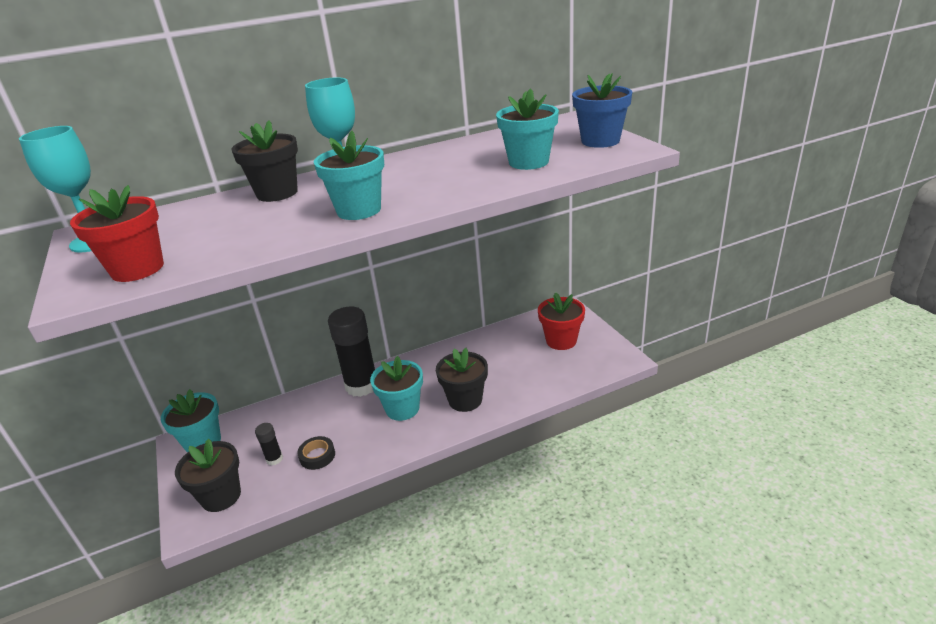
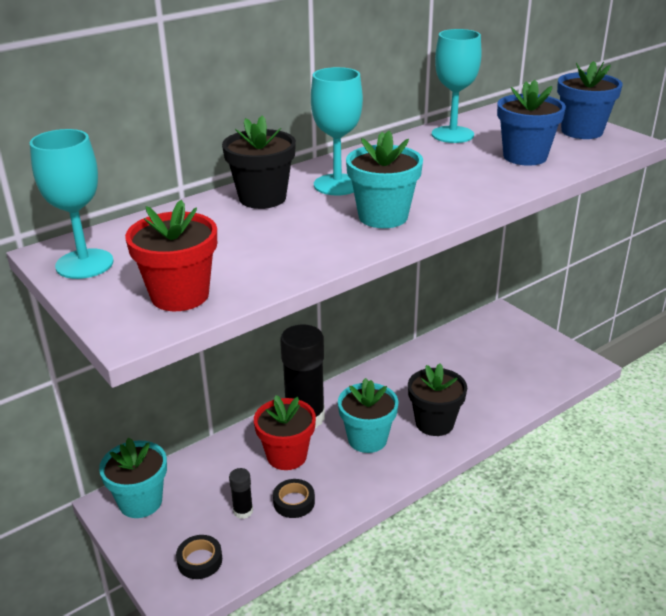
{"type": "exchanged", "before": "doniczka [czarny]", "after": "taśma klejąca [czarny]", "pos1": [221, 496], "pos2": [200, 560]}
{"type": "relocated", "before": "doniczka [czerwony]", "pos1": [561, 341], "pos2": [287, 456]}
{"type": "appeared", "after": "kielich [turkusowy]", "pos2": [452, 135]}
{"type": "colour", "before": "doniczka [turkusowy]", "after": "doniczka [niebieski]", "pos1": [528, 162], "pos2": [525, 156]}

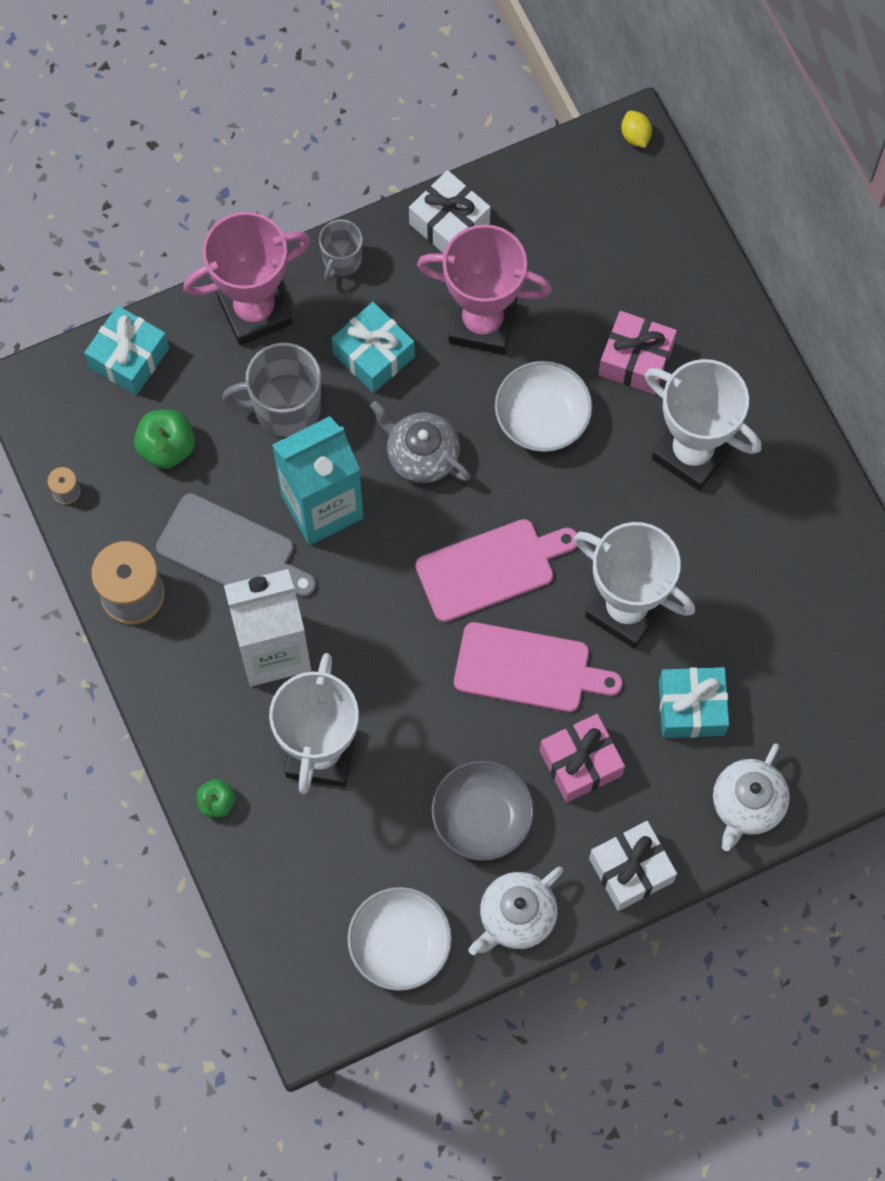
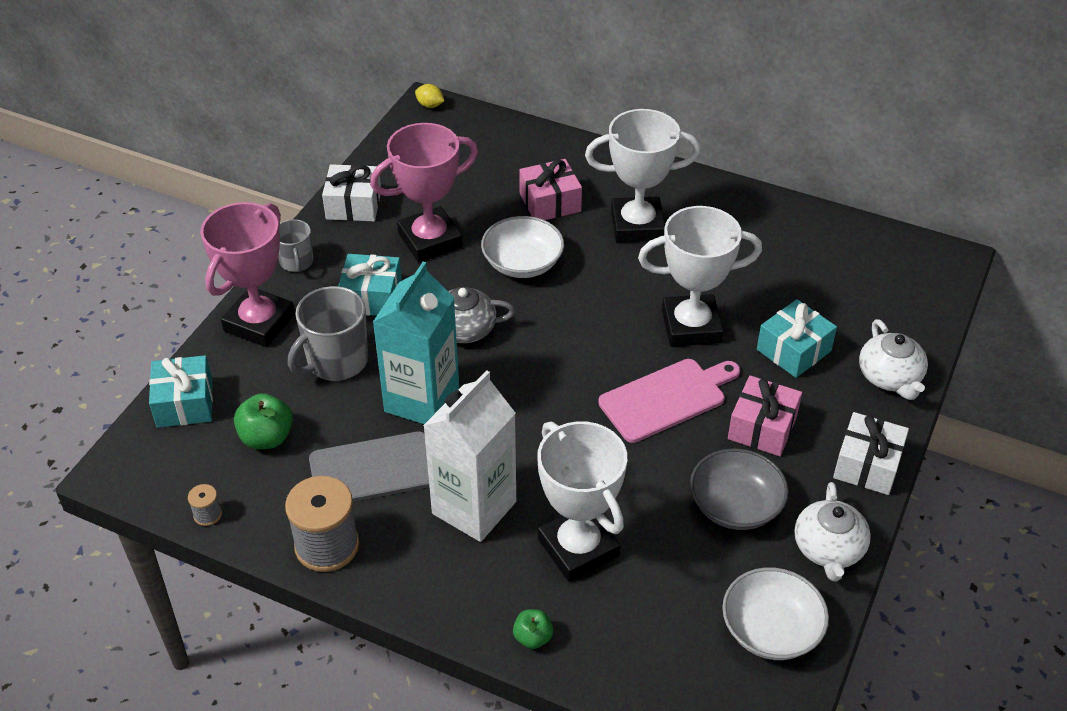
{"type": "missing", "before": "deska do krojenia [różowy]", "pos1": [491, 568]}

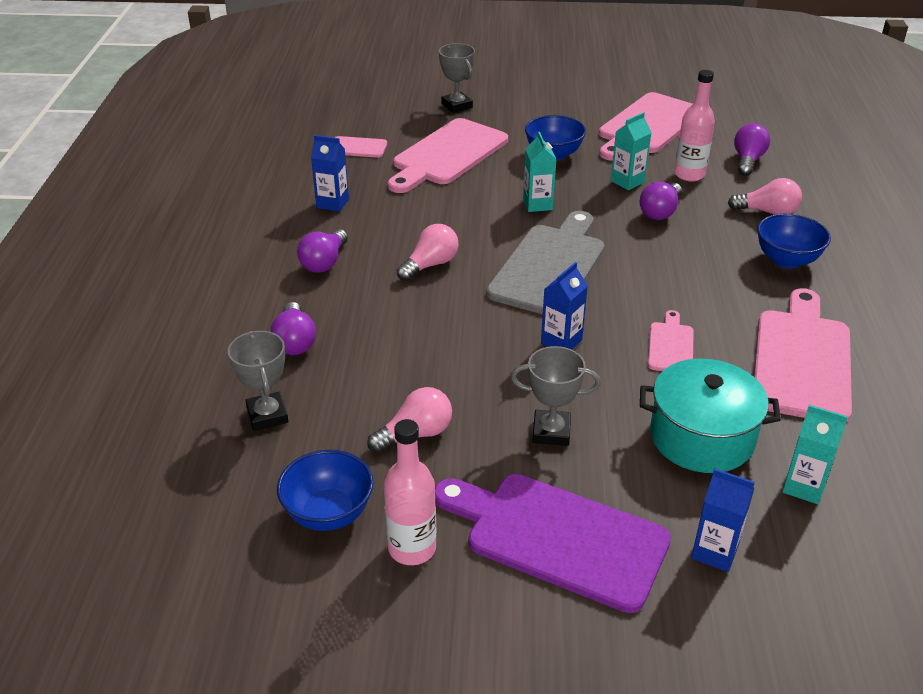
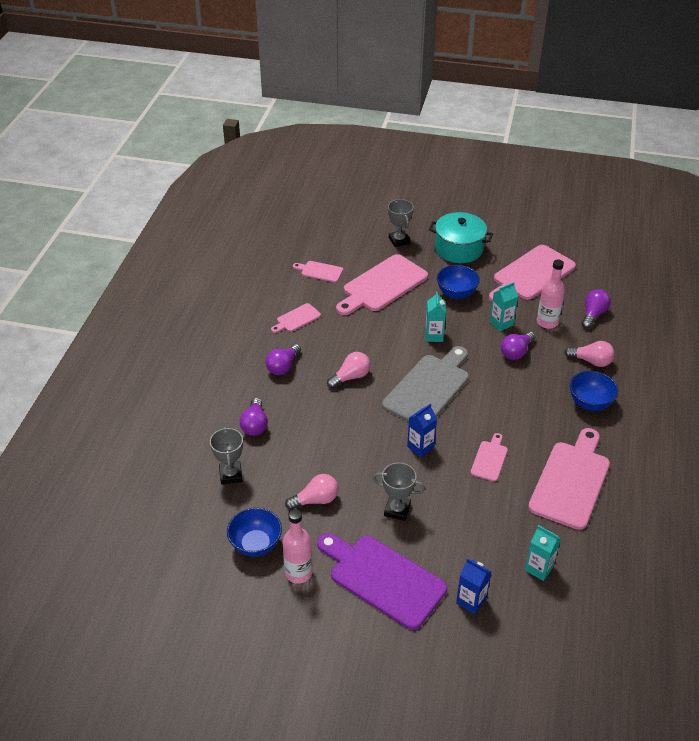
{"type": "exchanged", "before": "karton mleka [niebieski]", "after": "deska do krojenia [różowy]", "pos1": [332, 203], "pos2": [296, 319]}
{"type": "relocated", "before": "garnek [turkusowy]", "pos1": [701, 437], "pos2": [459, 249]}

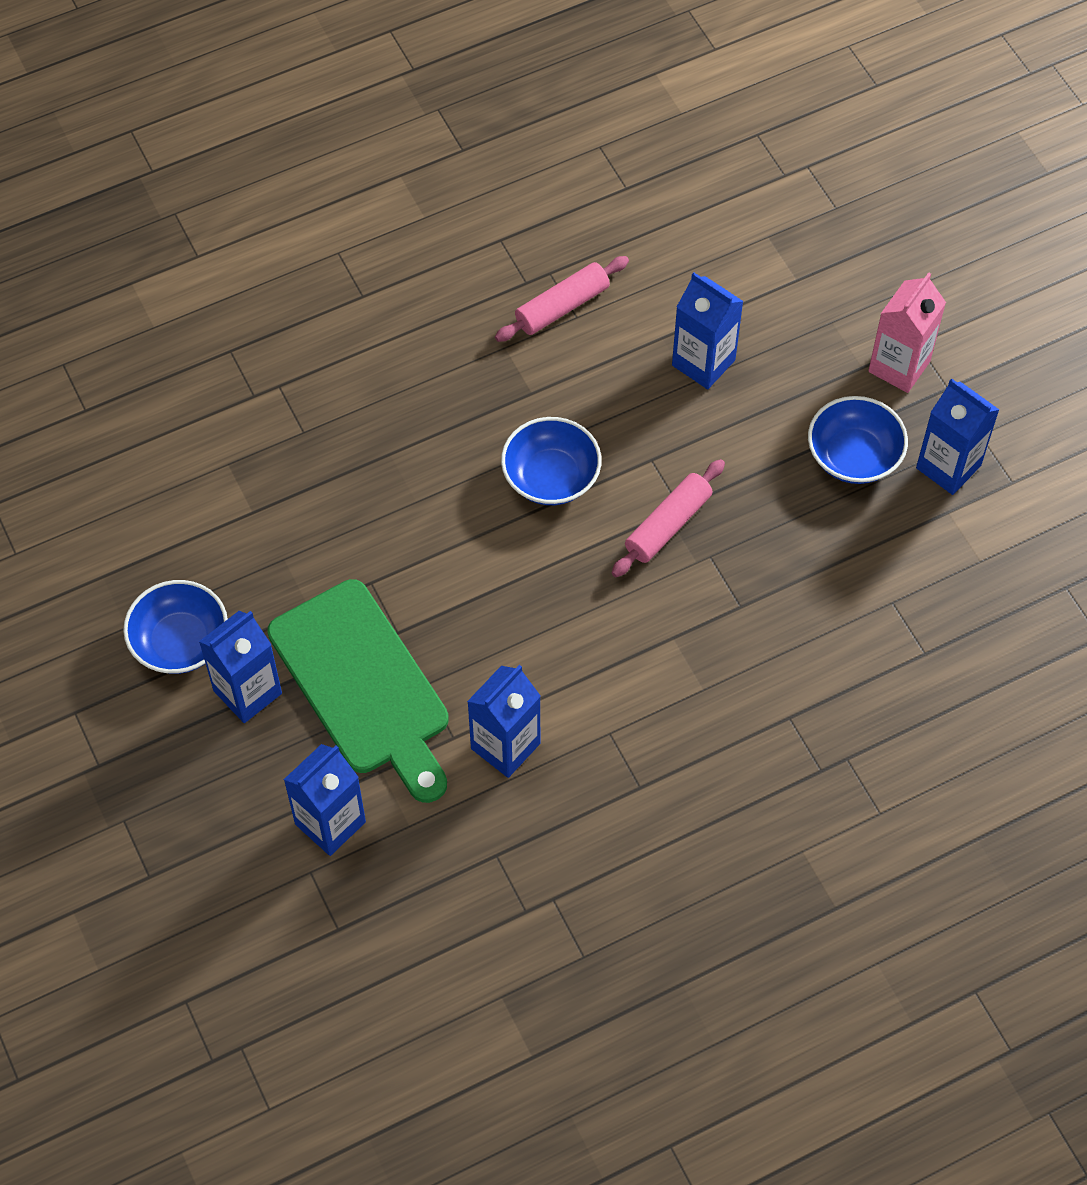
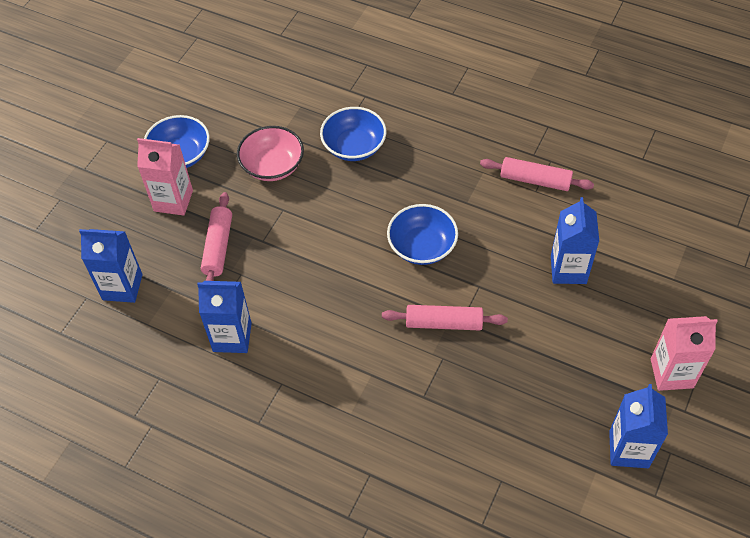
{"type": "colour", "before": "karton mleka [niebieski]", "after": "karton mleka [różowy]", "pos1": [247, 692], "pos2": [173, 201]}
{"type": "exchanged", "before": "deska do krojenia [zielony]", "after": "wałek do ciasta [różowy]", "pos1": [363, 684], "pos2": [218, 247]}
{"type": "appeared", "after": "miska [różowy]", "pos2": [272, 166]}
{"type": "relocated", "before": "miska [niebieski]", "pos1": [853, 456], "pos2": [354, 146]}

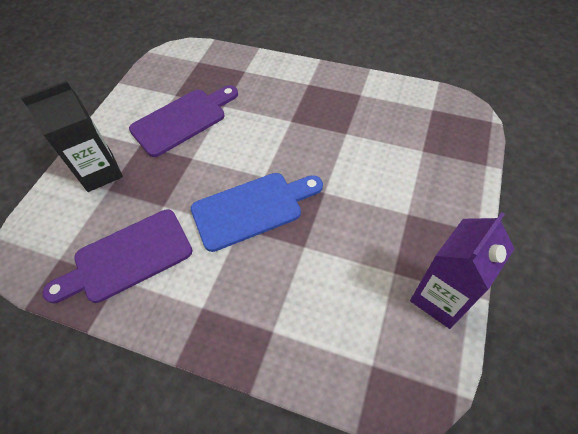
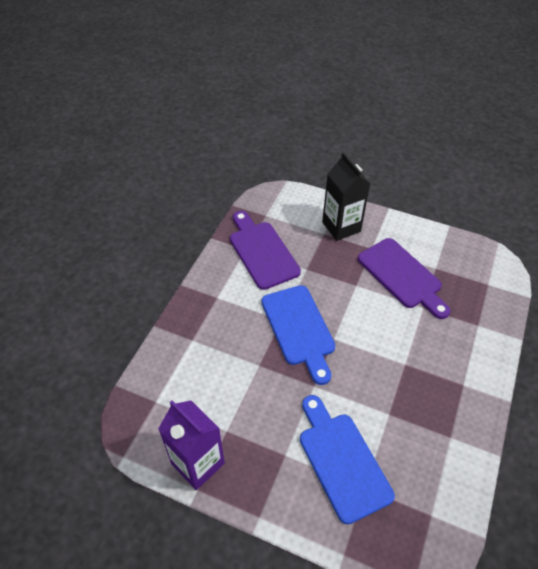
{"type": "appeared", "after": "deska do krojenia [niebieski]", "pos2": [341, 461]}

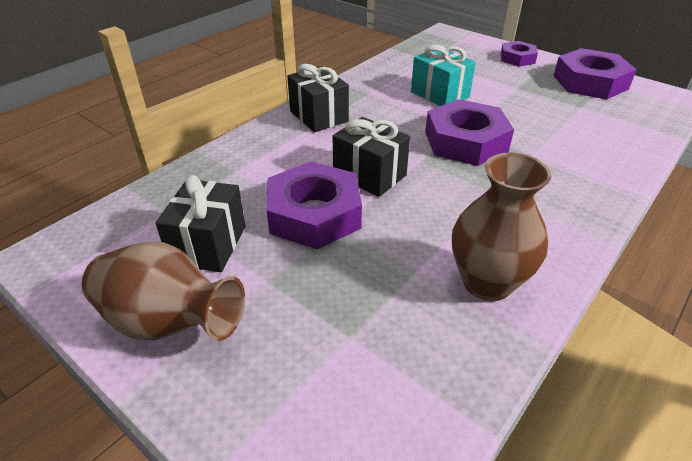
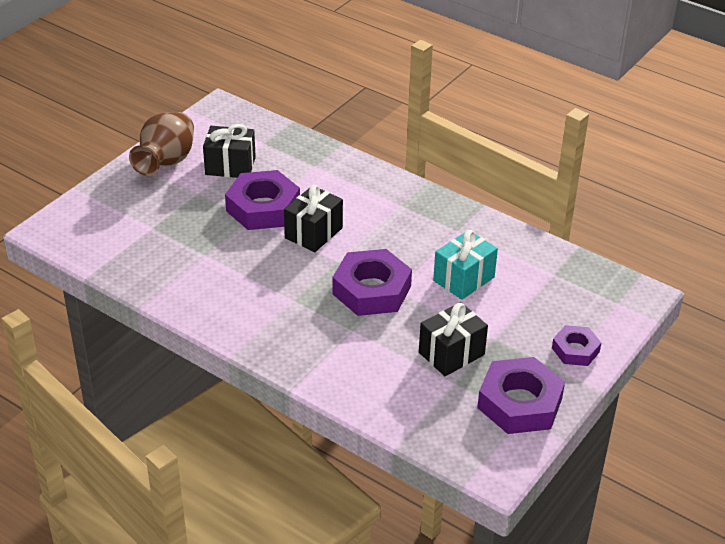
{"type": "relocated", "before": "prezent [czarny]", "pos1": [319, 116], "pos2": [451, 353]}
{"type": "missing", "before": "wazon [brązowy]", "pos1": [487, 283]}

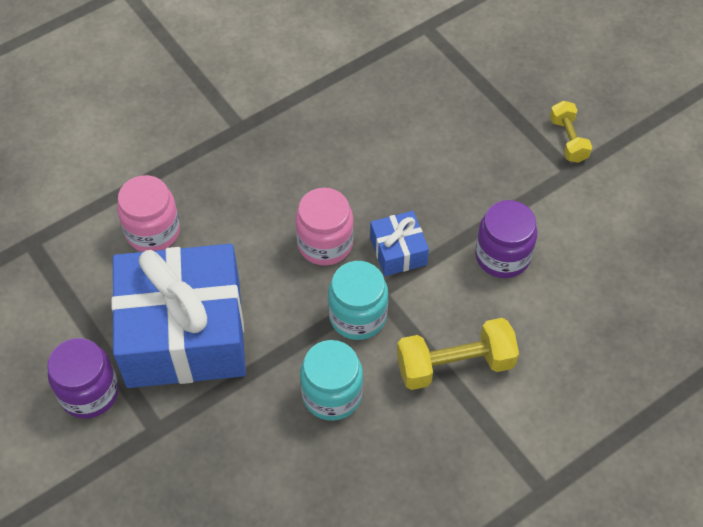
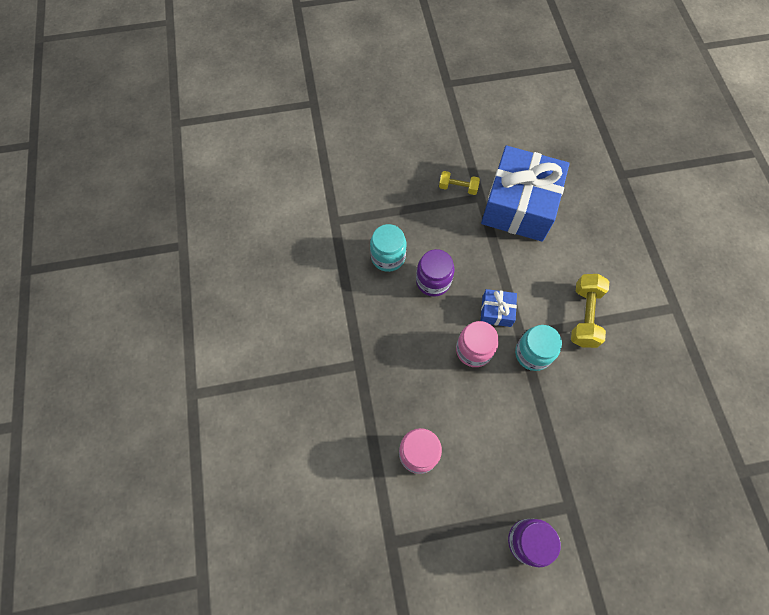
{"type": "relocated", "before": "słoik [turkusowy]", "pos1": [332, 394], "pos2": [388, 257]}
{"type": "relocated", "before": "słoik [fioletowy]", "pos1": [502, 256], "pos2": [433, 281]}
{"type": "relocated", "before": "prezent [niebieski]", "pos1": [184, 333], "pos2": [519, 205]}

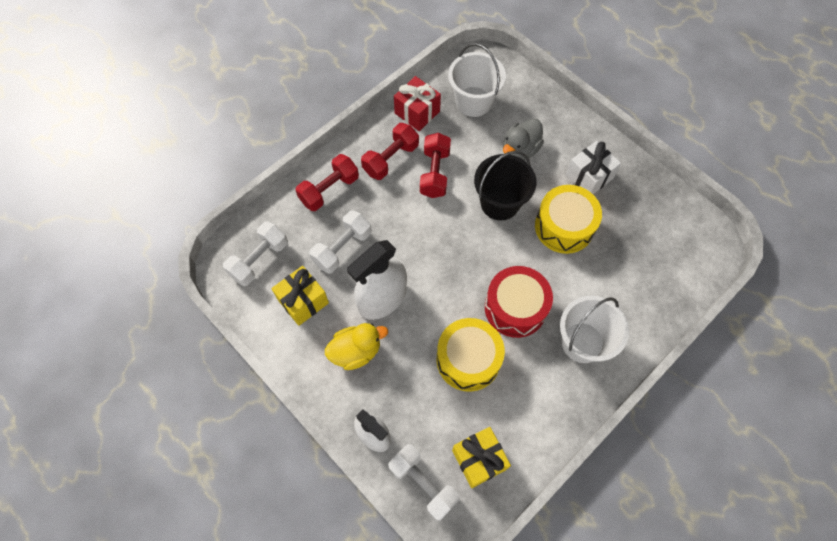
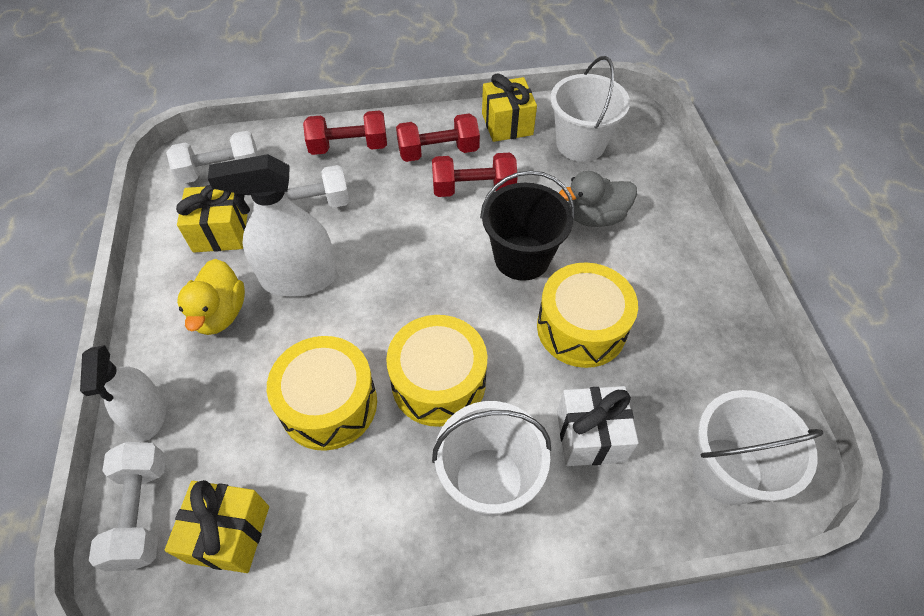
{"type": "spun", "before": "kaczka [żółty]", "pos1": [356, 351], "pos2": [220, 313], "turn": 75}
{"type": "colour", "before": "bęben [czerwony]", "after": "bęben [żółty]", "pos1": [515, 308], "pos2": [438, 382]}
{"type": "spun", "before": "hantel [czerwony]", "pos1": [435, 173], "pos2": [473, 189], "turn": 45}
{"type": "colour", "before": "prezent [czerwony]", "after": "prezent [żółty]", "pos1": [417, 112], "pos2": [507, 124]}
{"type": "relocated", "before": "prezent [biały]", "pos1": [589, 177], "pos2": [590, 436]}
{"type": "appeared", "after": "wiadro [biały]", "pos2": [726, 470]}

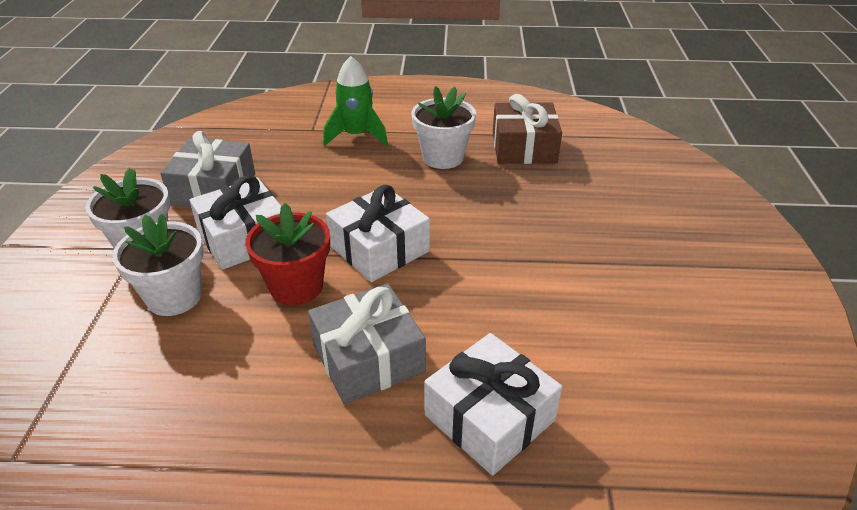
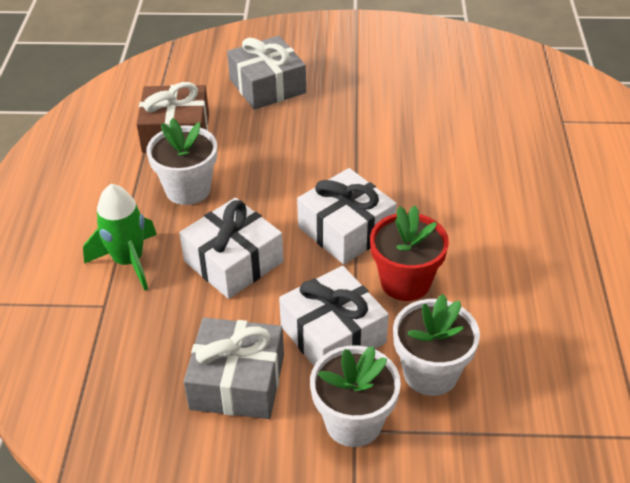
{"type": "relocated", "before": "prezent [biały]", "pos1": [489, 417], "pos2": [233, 261]}
{"type": "relocated", "before": "prezent [szary]", "pos1": [368, 358], "pos2": [267, 86]}

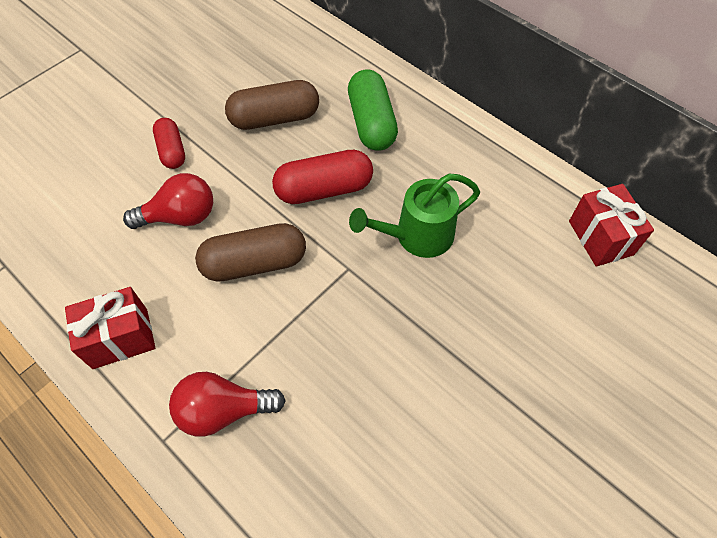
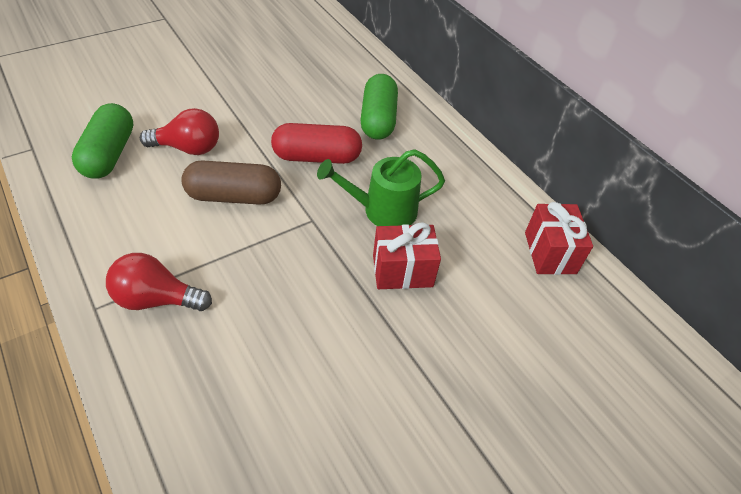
{"type": "appeared", "after": "kapsułka [zielony]", "pos2": [109, 154]}
{"type": "relocated", "before": "prezent [czerwony]", "pos1": [120, 338], "pos2": [402, 271]}
{"type": "missing", "before": "kapsułka [czerwony]", "pos1": [172, 151]}
{"type": "missing", "before": "kapsułka [brązowy]", "pos1": [274, 118]}

